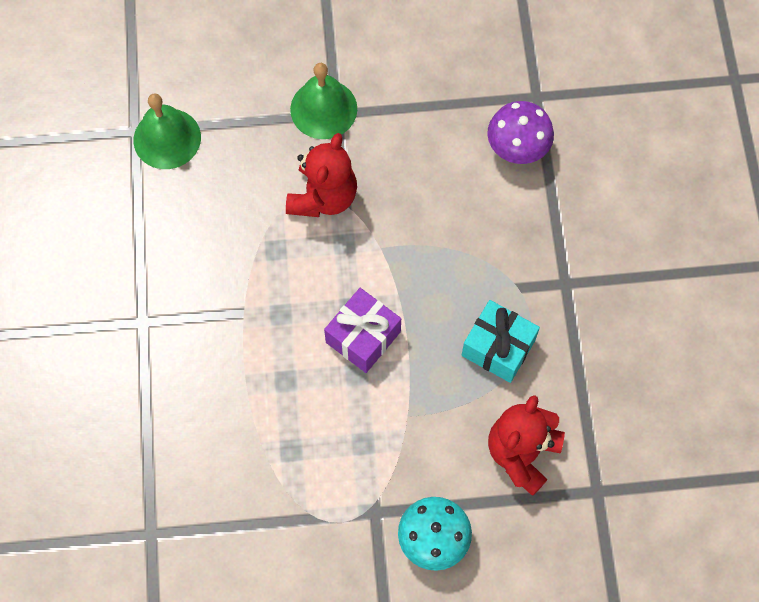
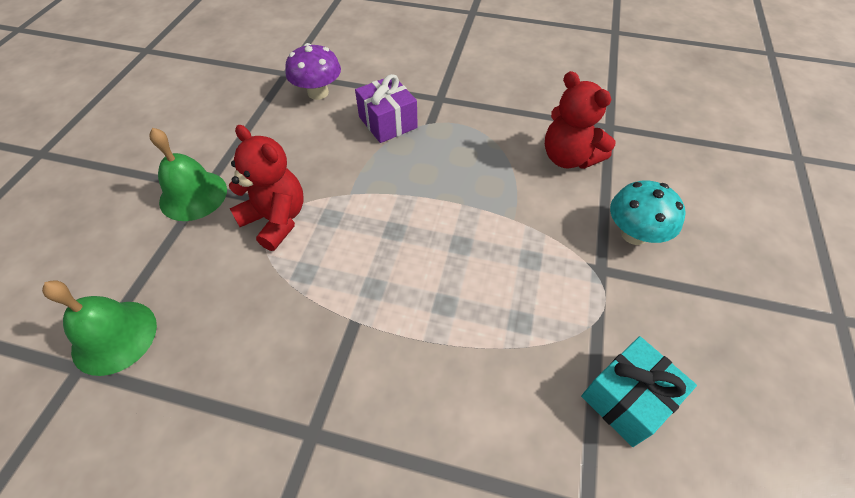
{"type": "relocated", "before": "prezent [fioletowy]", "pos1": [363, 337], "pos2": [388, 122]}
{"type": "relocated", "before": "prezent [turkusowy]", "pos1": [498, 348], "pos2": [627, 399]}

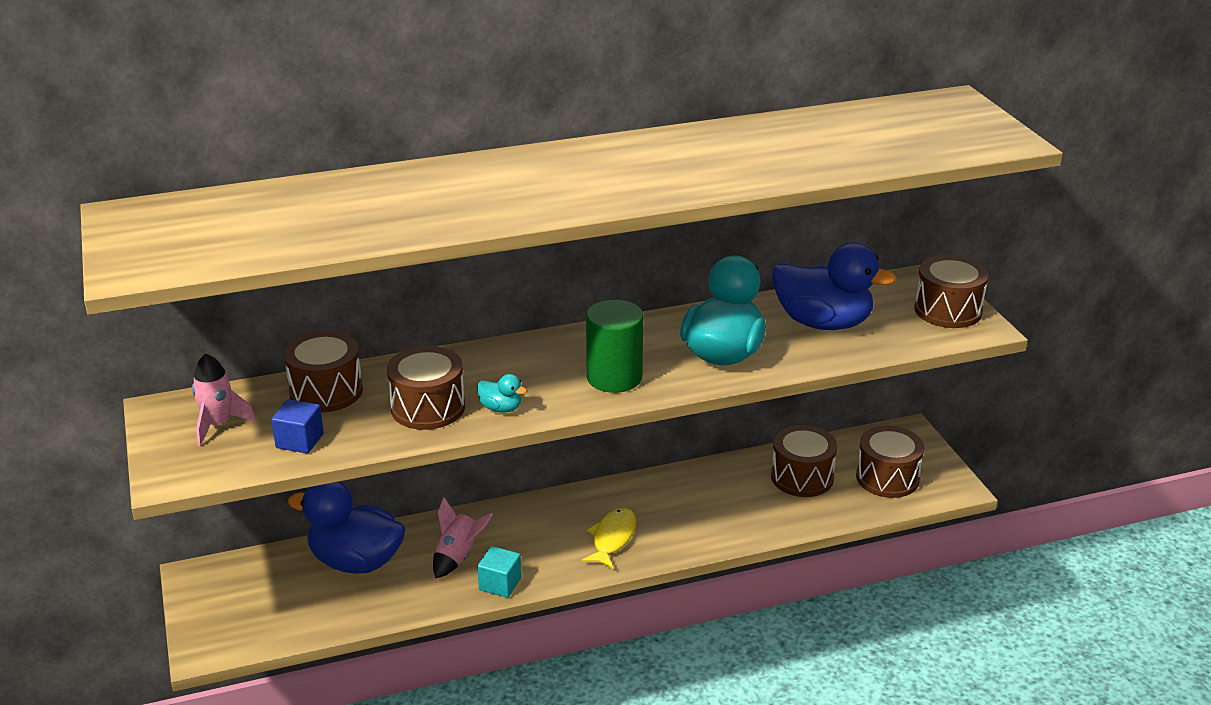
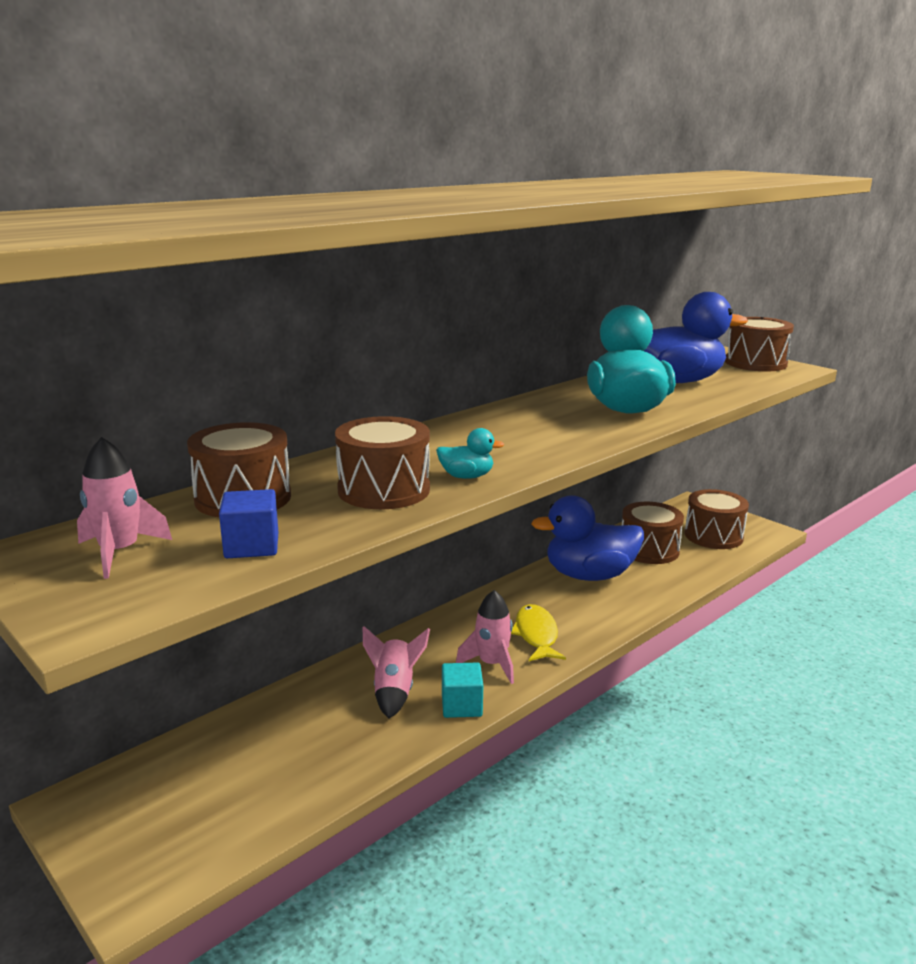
{"type": "appeared", "after": "rakieta [różowy]", "pos2": [491, 664]}
{"type": "relocated", "before": "kaczka [niebieski]", "pos1": [356, 562], "pos2": [589, 575]}
{"type": "missing", "before": "walec [zielony]", "pos1": [614, 377]}

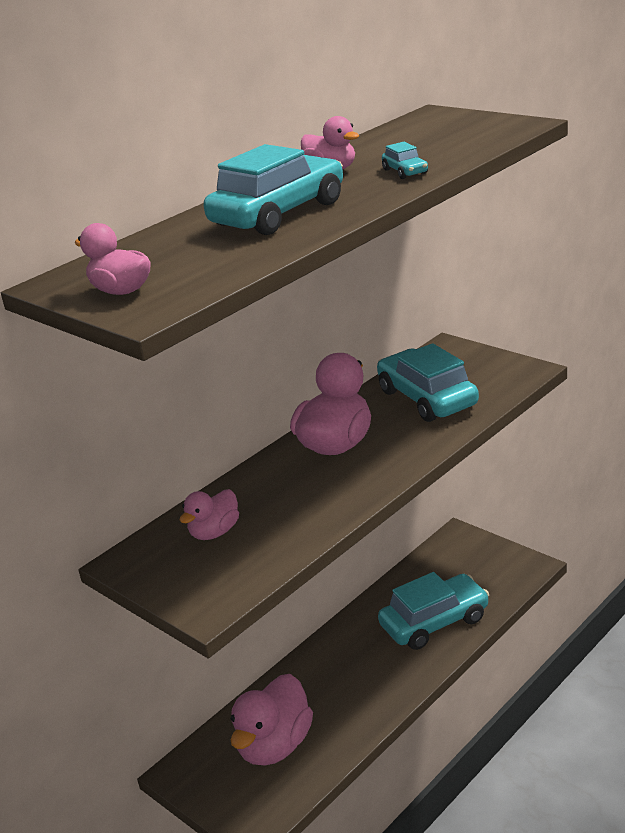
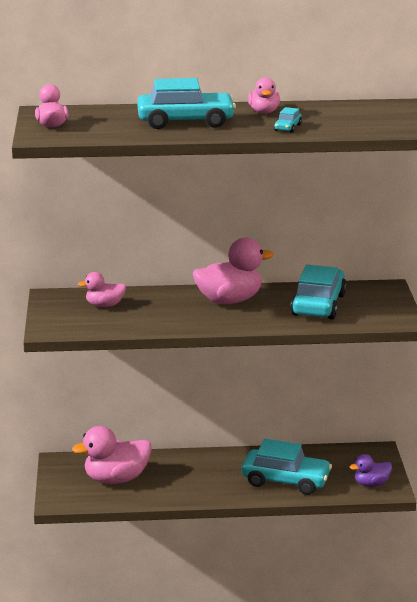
{"type": "appeared", "after": "kaczka [fioletowy]", "pos2": [371, 484]}

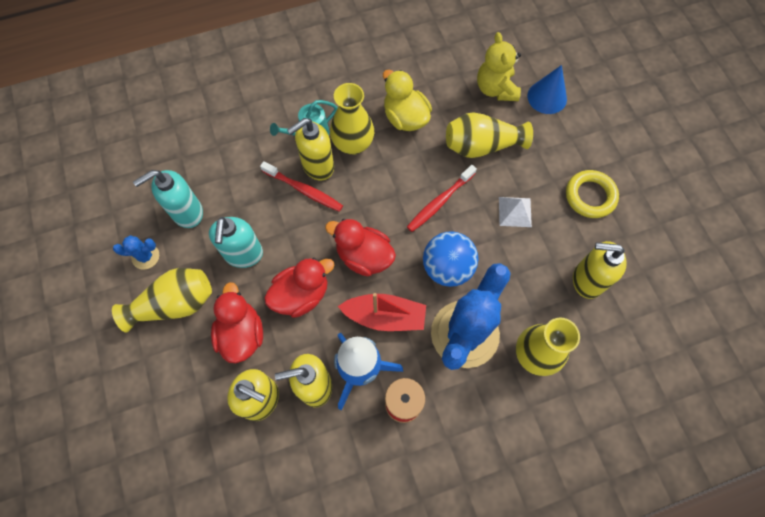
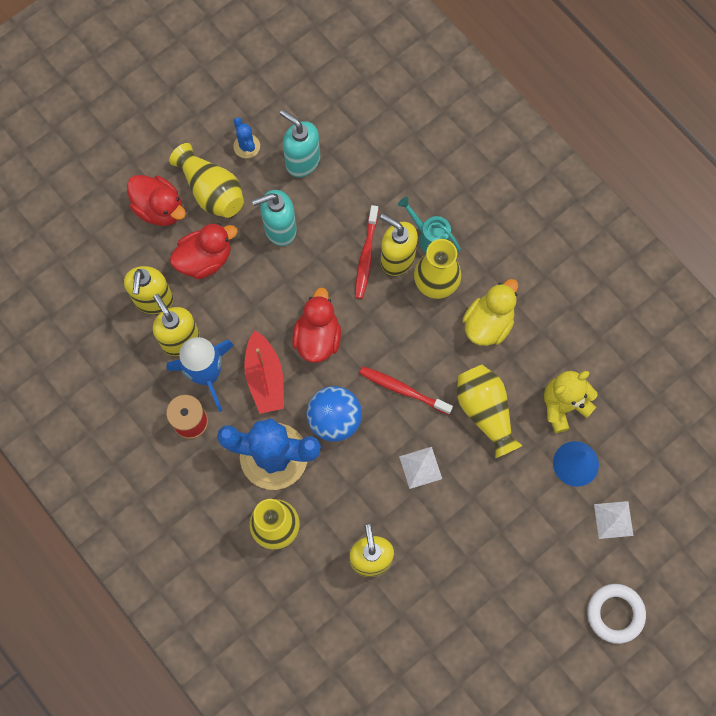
{"type": "relocated", "before": "kaczka [czerwony]", "pos1": [301, 295], "pos2": [159, 209]}
{"type": "appeared", "after": "pierścień [biały]", "pos2": [615, 613]}
{"type": "appeared", "after": "piramida [biały]", "pos2": [613, 519]}
{"type": "missing", "before": "pierścień [żółty]", "pos1": [590, 196]}

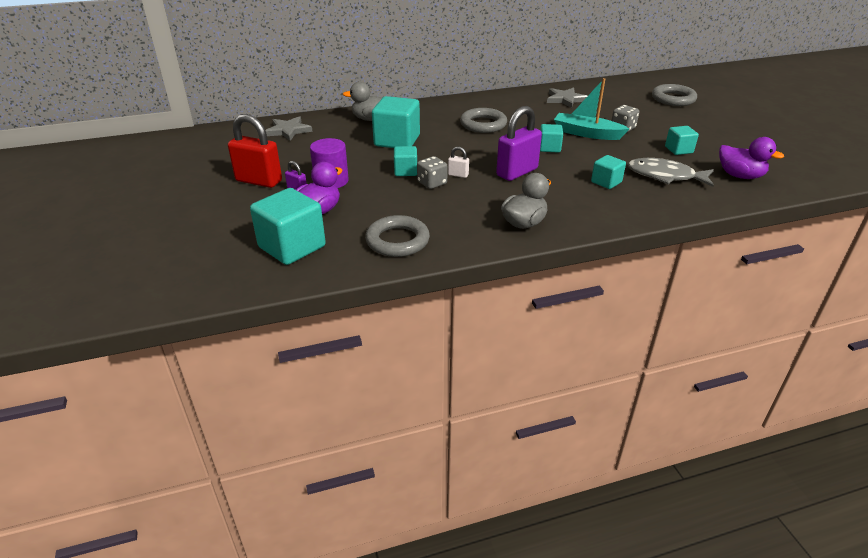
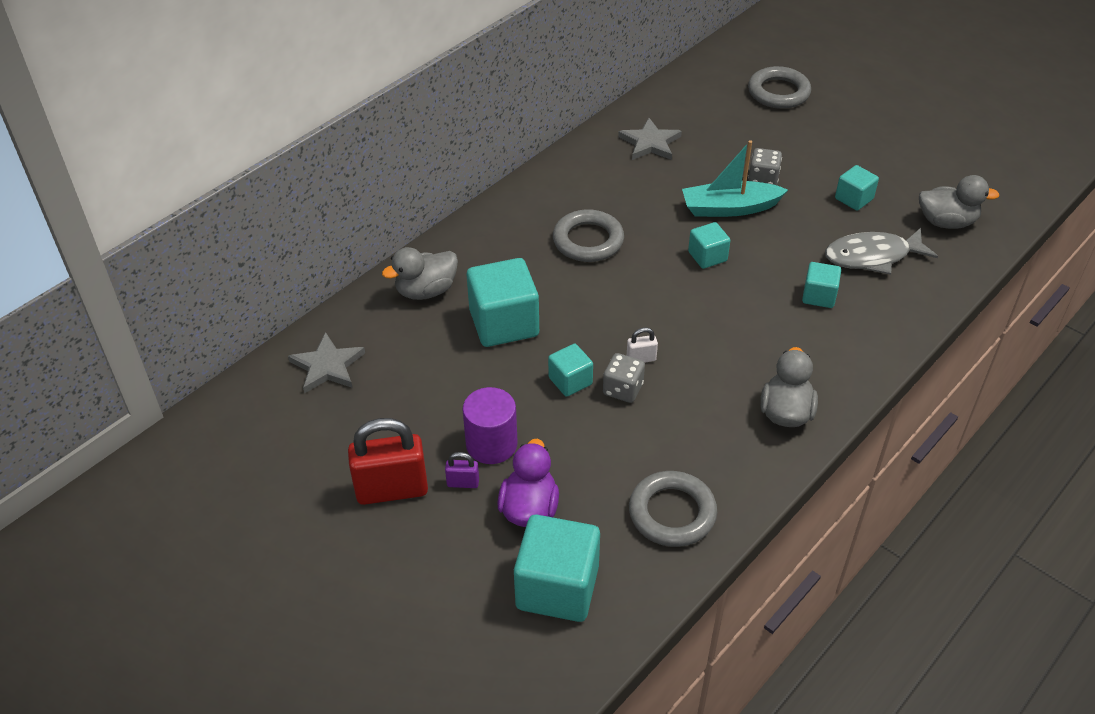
{"type": "colour", "before": "kaczka [fioletowy]", "after": "kaczka [szary]", "pos1": [740, 176], "pos2": [946, 222]}
{"type": "missing", "before": "kłódka [fioletowy]", "pos1": [517, 172]}

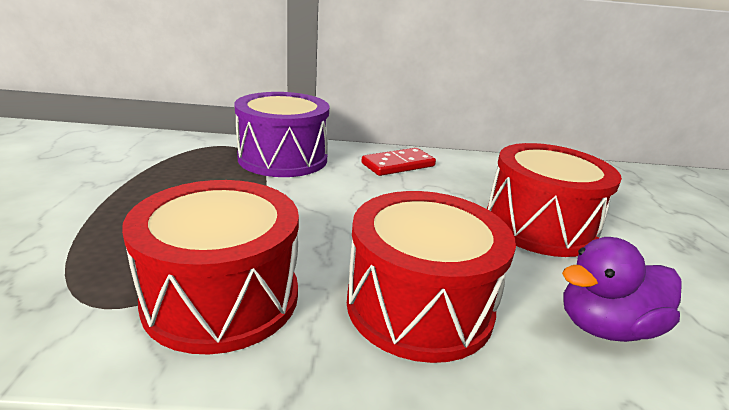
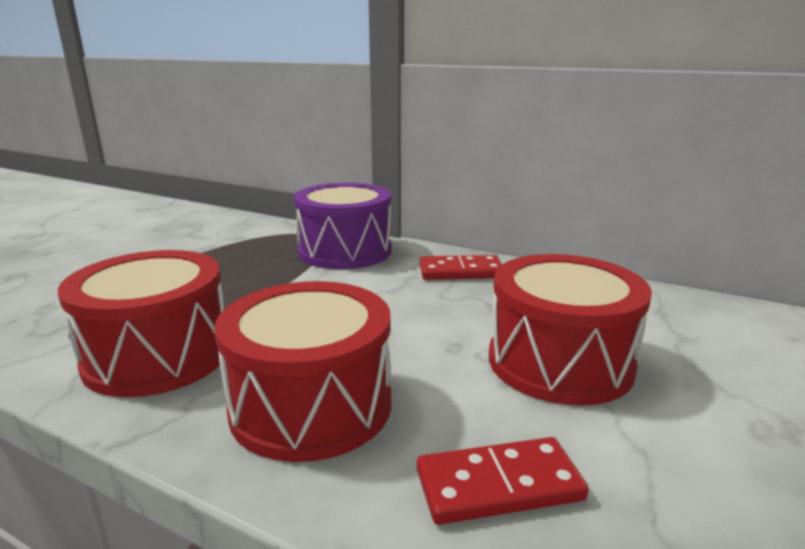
{"type": "exchanged", "before": "kaczka [fioletowy]", "after": "kostka domina [czerwony]", "pos1": [605, 327], "pos2": [498, 485]}

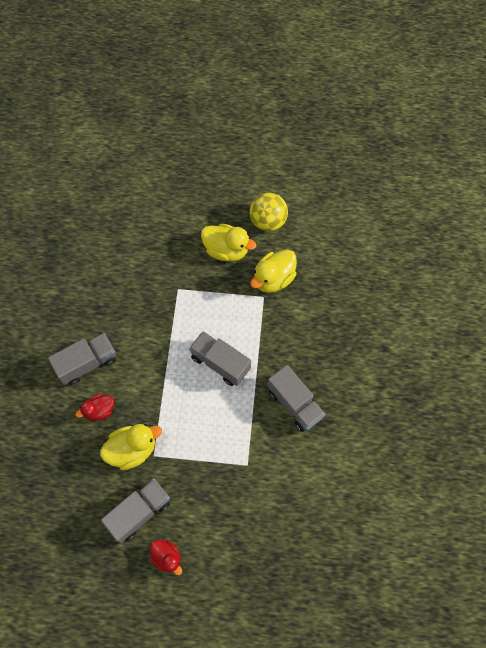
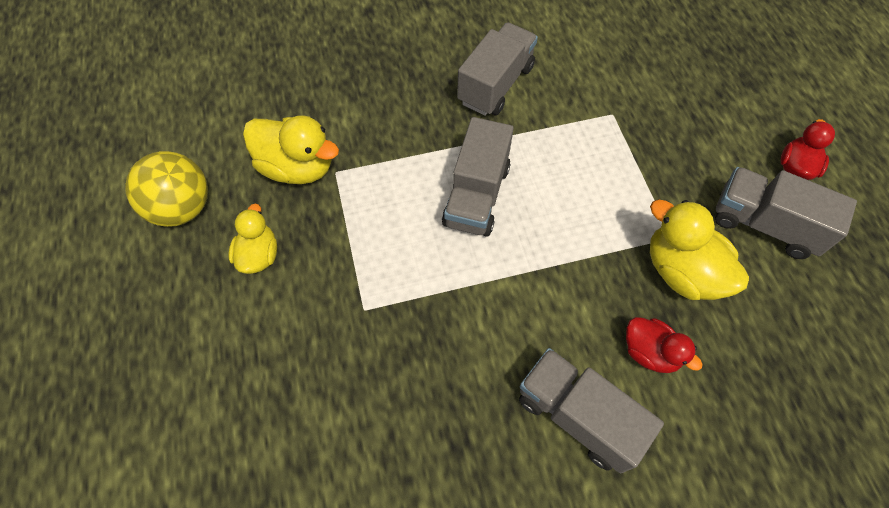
{"type": "size", "before": "kaczka [żółty]", "pos1": [226, 250], "pos2": [259, 255], "scale": 0.63}

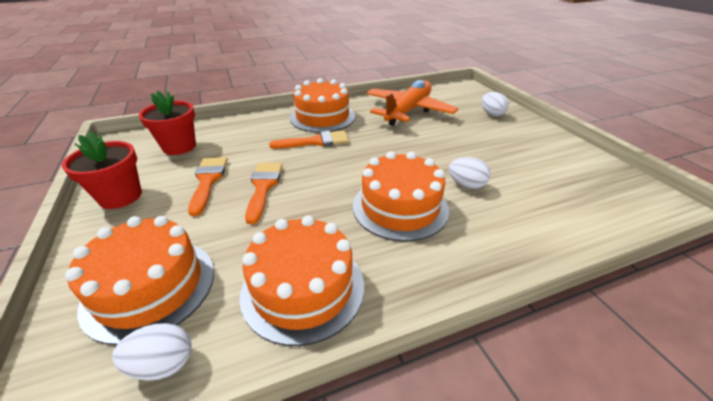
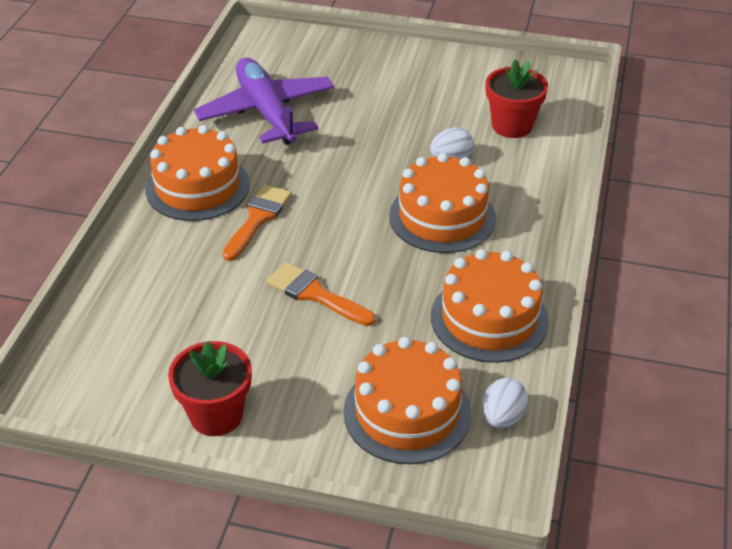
{"type": "colour", "before": "samolot [pomarańczowy]", "after": "samolot [fioletowy]", "pos1": [408, 111], "pos2": [266, 112]}
{"type": "relocated", "before": "doniczka [czerwony]", "pos1": [179, 147], "pos2": [512, 126]}
{"type": "missing", "before": "pędzel [pomarańczowy]", "pos1": [208, 181]}
{"type": "missing", "before": "jajko [biały]", "pos1": [491, 114]}

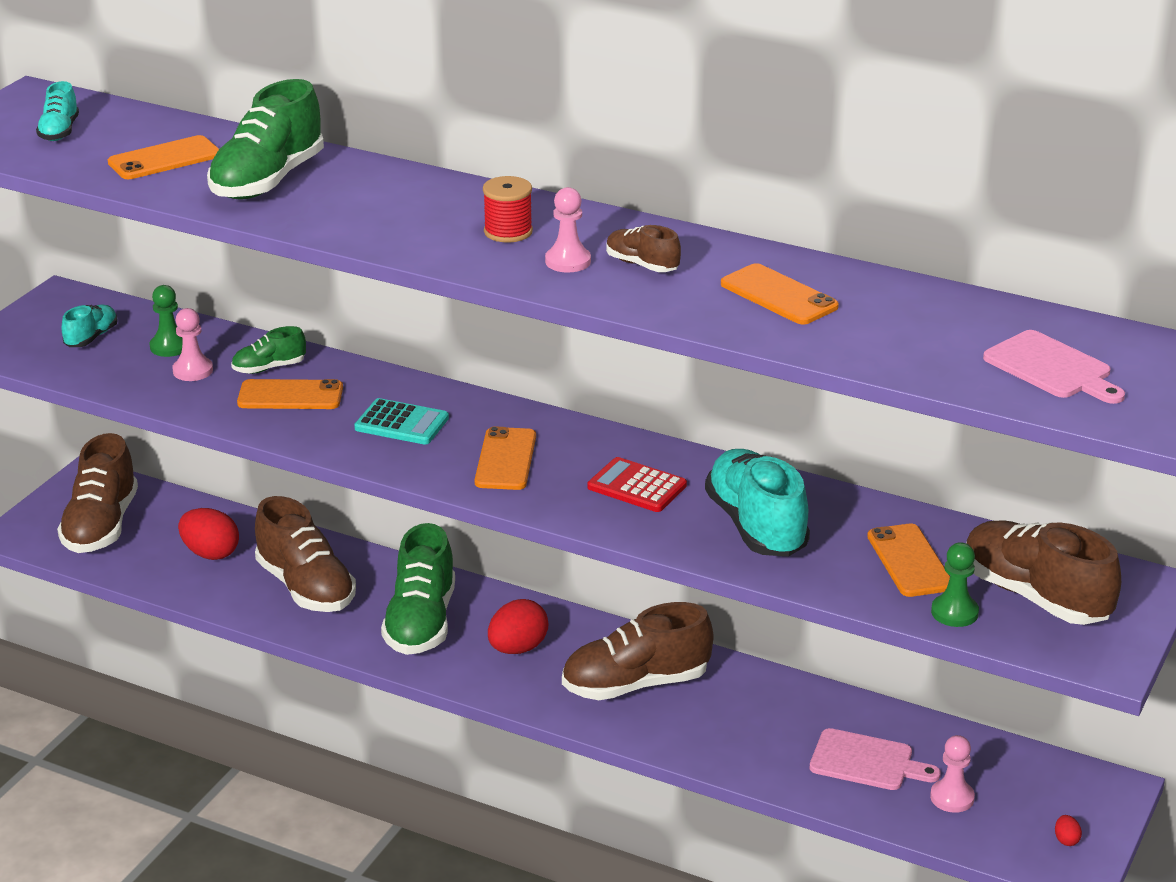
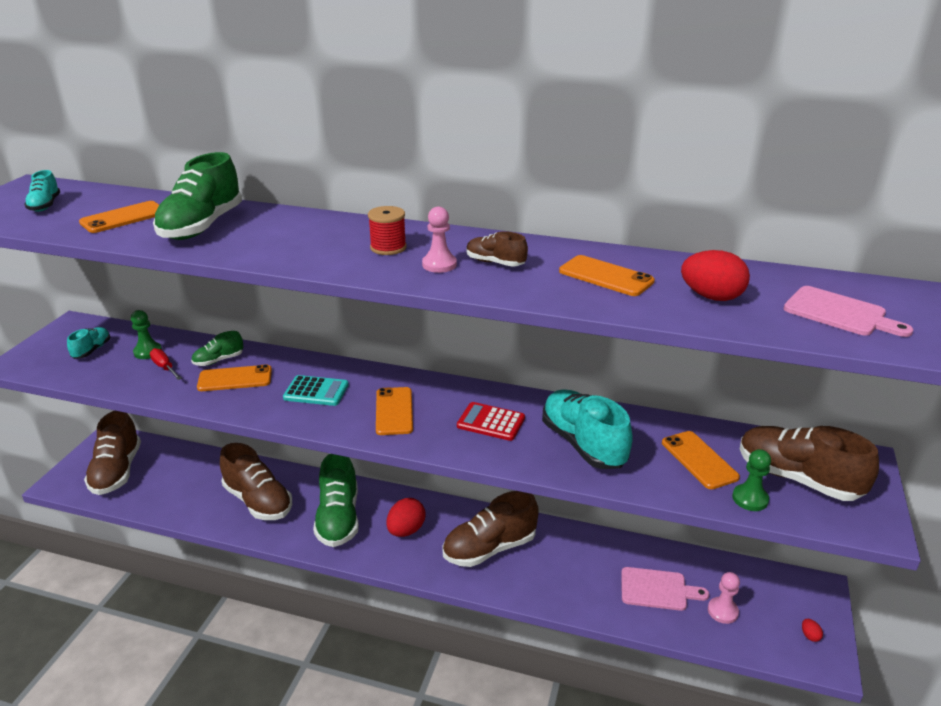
{"type": "exchanged", "before": "pionek [różowy]", "after": "śrubokręt [czerwony]", "pos1": [193, 371], "pos2": [164, 367]}
{"type": "relocated", "before": "jajko [czerwony]", "pos1": [210, 553], "pos2": [711, 297]}

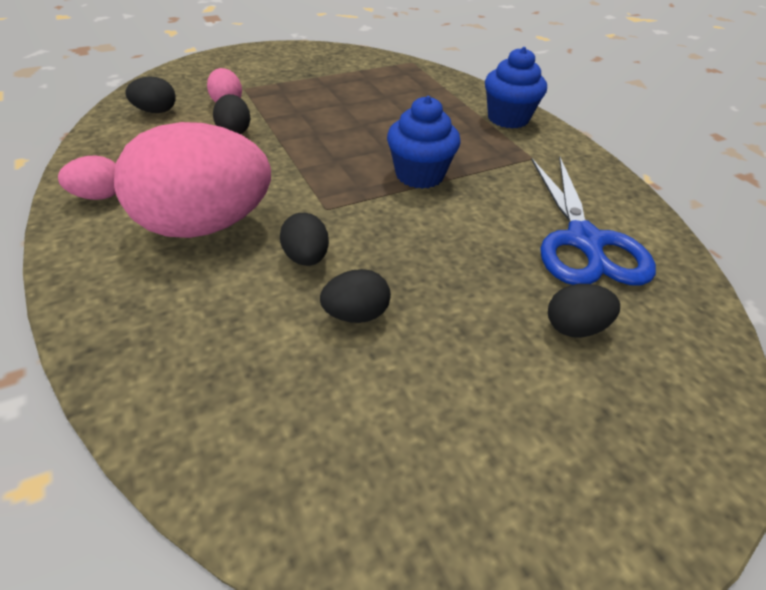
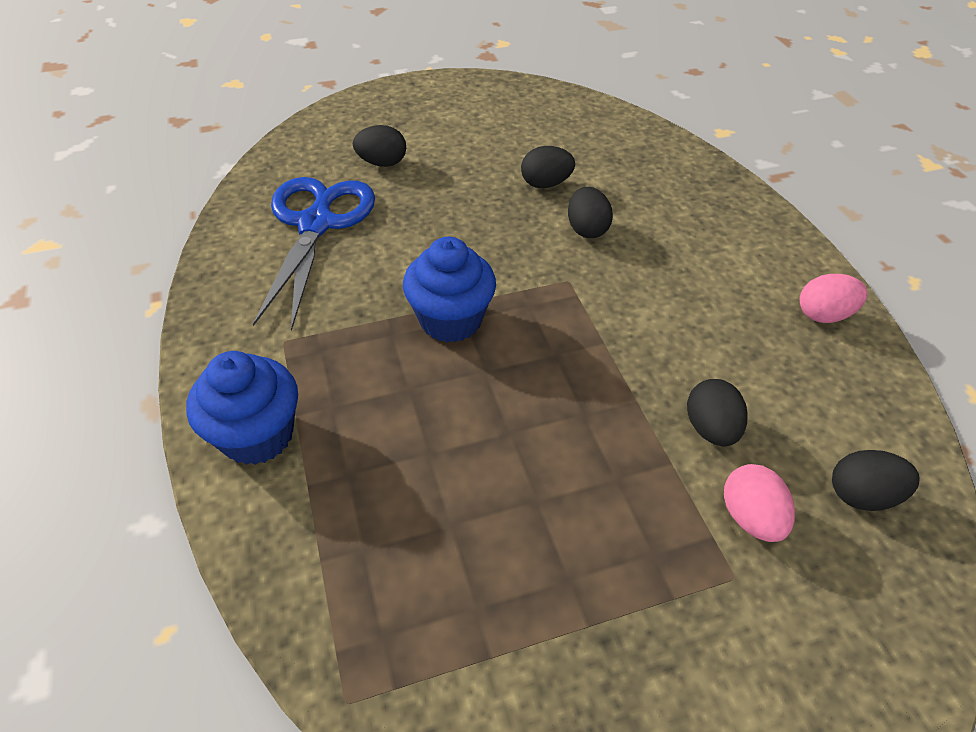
{"type": "missing", "before": "jajko [różowy]", "pos1": [204, 225]}

